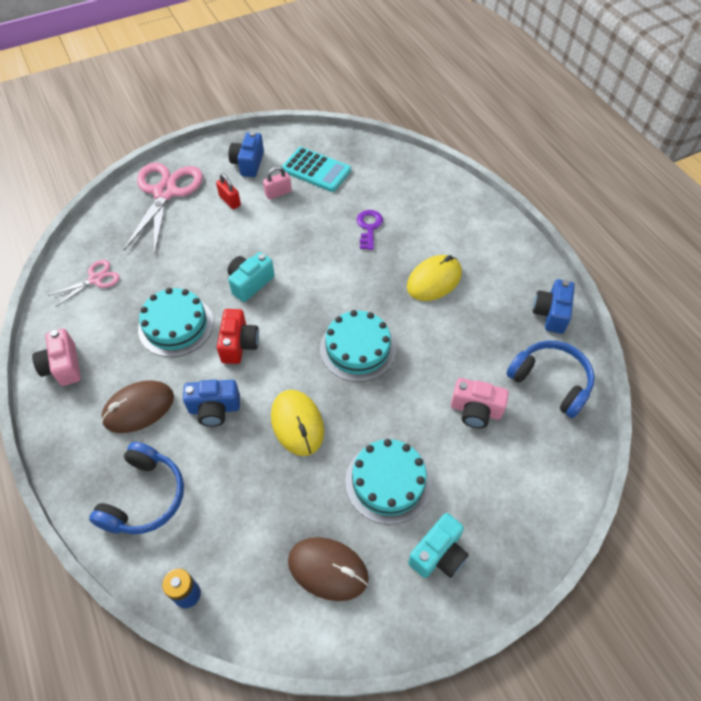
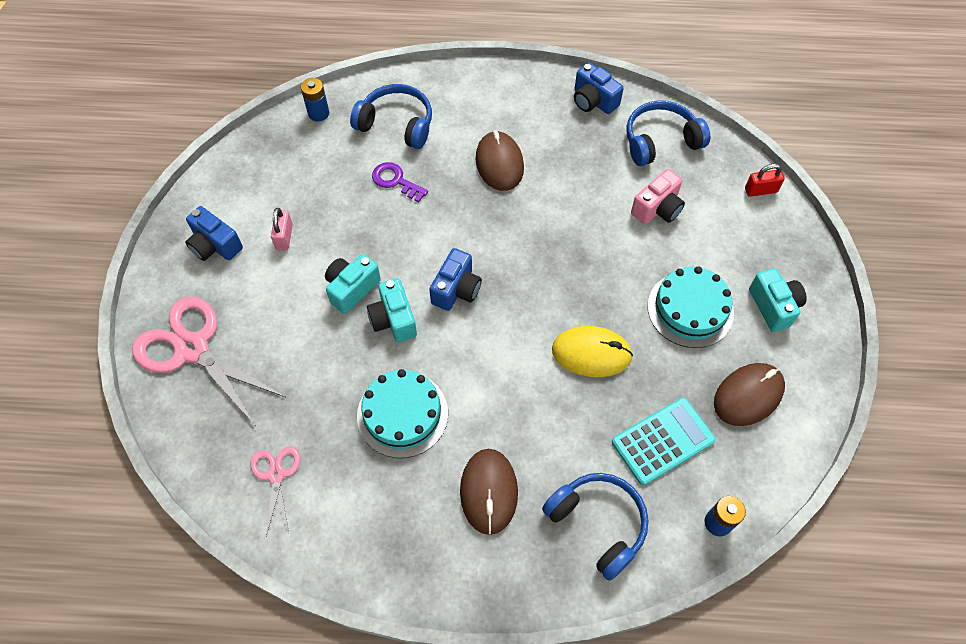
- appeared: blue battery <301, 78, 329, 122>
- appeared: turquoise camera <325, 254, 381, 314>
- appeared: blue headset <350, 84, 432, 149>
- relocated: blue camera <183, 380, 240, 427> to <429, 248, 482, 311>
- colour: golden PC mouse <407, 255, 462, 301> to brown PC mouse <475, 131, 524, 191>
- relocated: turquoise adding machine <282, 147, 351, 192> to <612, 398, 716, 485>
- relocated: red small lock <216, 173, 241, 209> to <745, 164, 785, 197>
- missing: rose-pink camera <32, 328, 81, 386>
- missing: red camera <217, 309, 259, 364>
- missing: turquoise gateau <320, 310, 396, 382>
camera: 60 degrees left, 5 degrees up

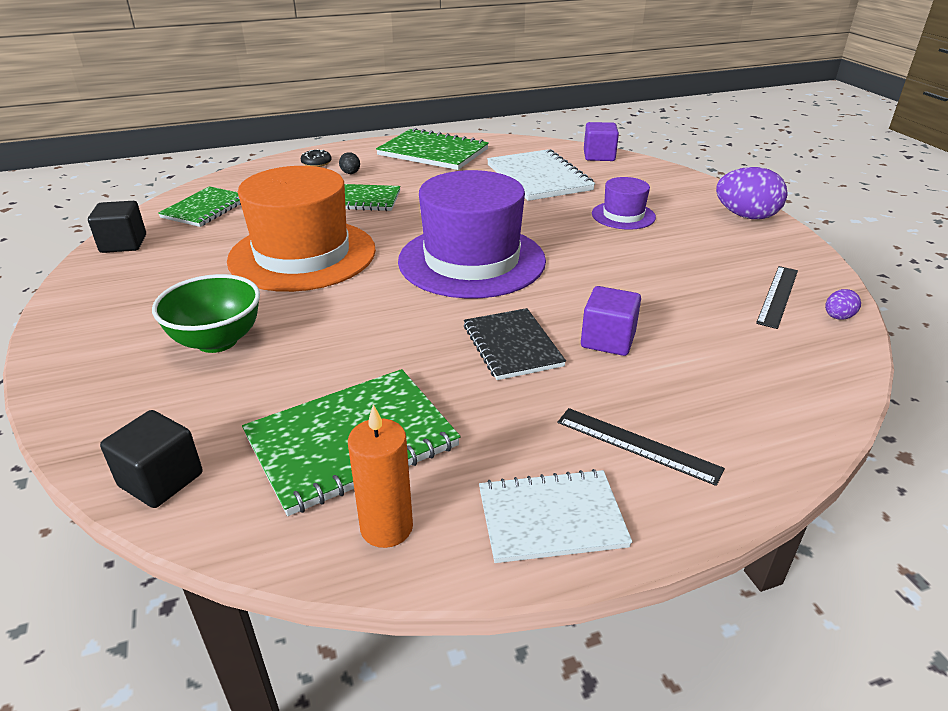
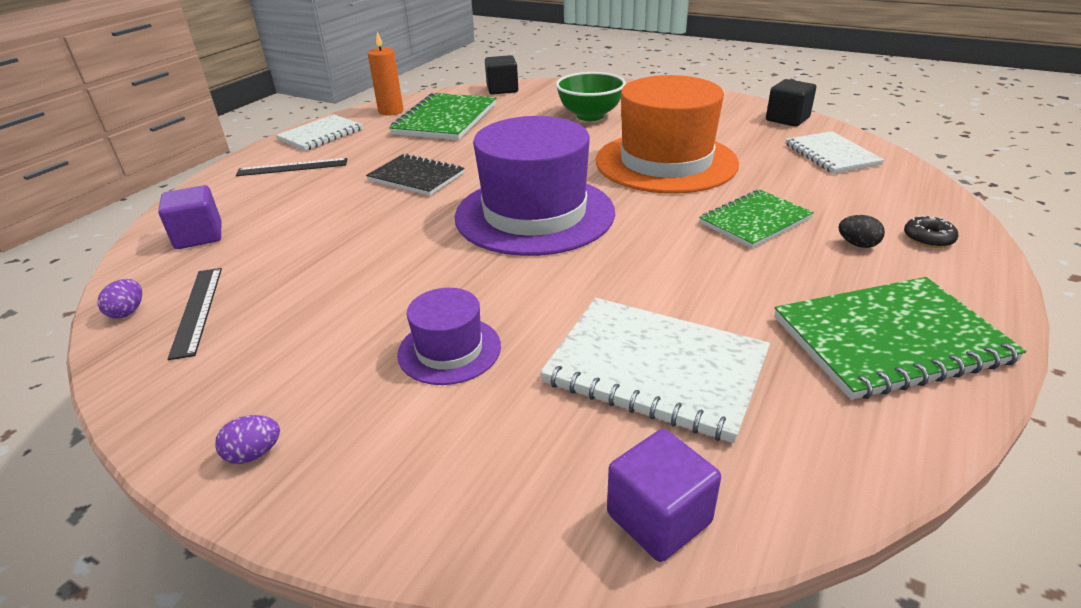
- relocated: violet solid cube <581, 286, 641, 356> to <158, 185, 221, 249>
- size: violet egg shape <716, 167, 788, 219> = <215, 415, 280, 464> x0.47
- colour: leaf-green notepad <158, 186, 241, 227> to snow-white notepad <785, 131, 884, 174>
camera: 140 degrees right, 0 degrees up

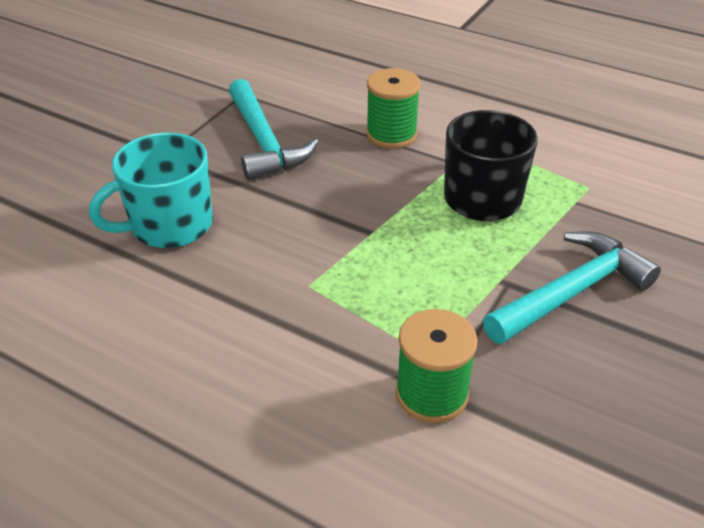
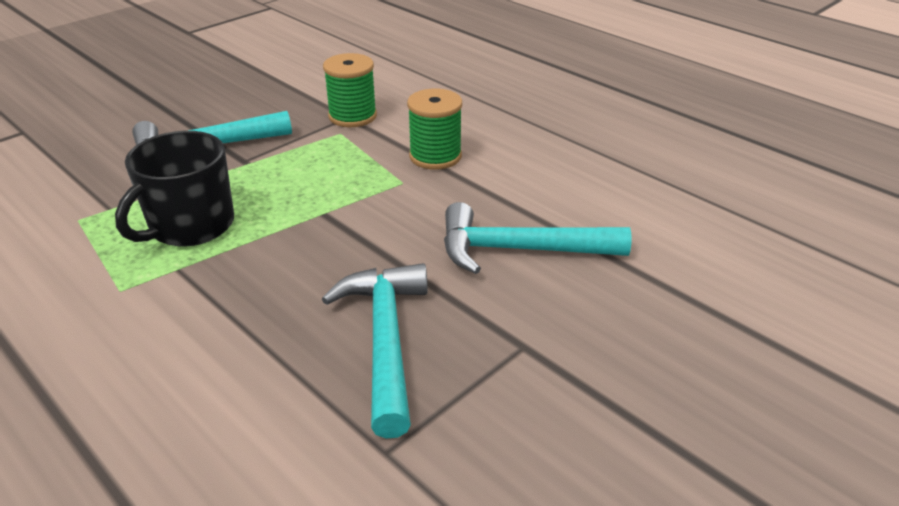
- relocated: leaf-green spool <366, 68, 421, 148> to <407, 89, 462, 170>
- exchanged: turquoise coffee mug <89, 133, 213, 248> to turquoise hammer <444, 202, 632, 274>
camera: 165 degrees left, 5 degrees down

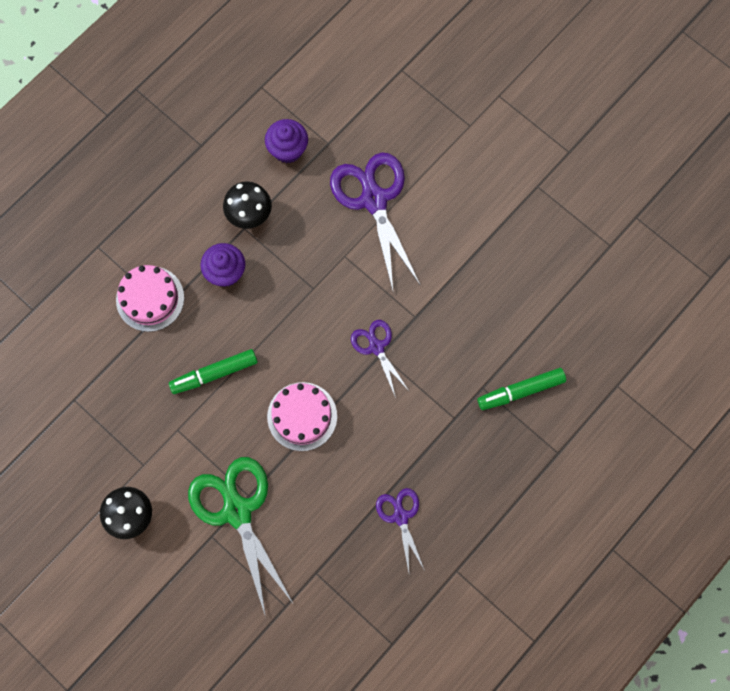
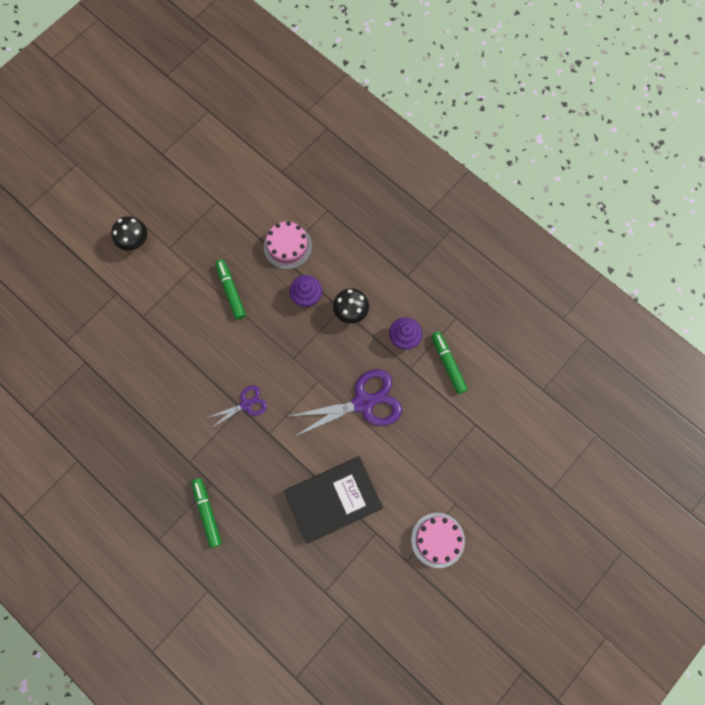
- appeared: black hardcover <284, 456, 383, 544>
- relocated: rose-pink gateau <267, 382, 337, 451> to <411, 513, 465, 568>
- appeared: leaf-green marker pen <431, 332, 468, 394>
- missing: leaf-green shears <188, 457, 293, 618>
- missing: violet shears <376, 488, 425, 572>
camera: 90 degrees right, 0 degrees up

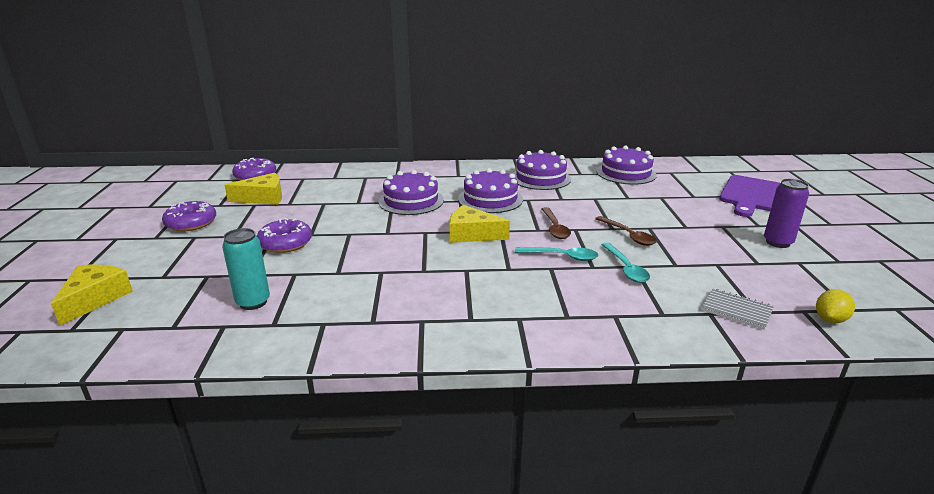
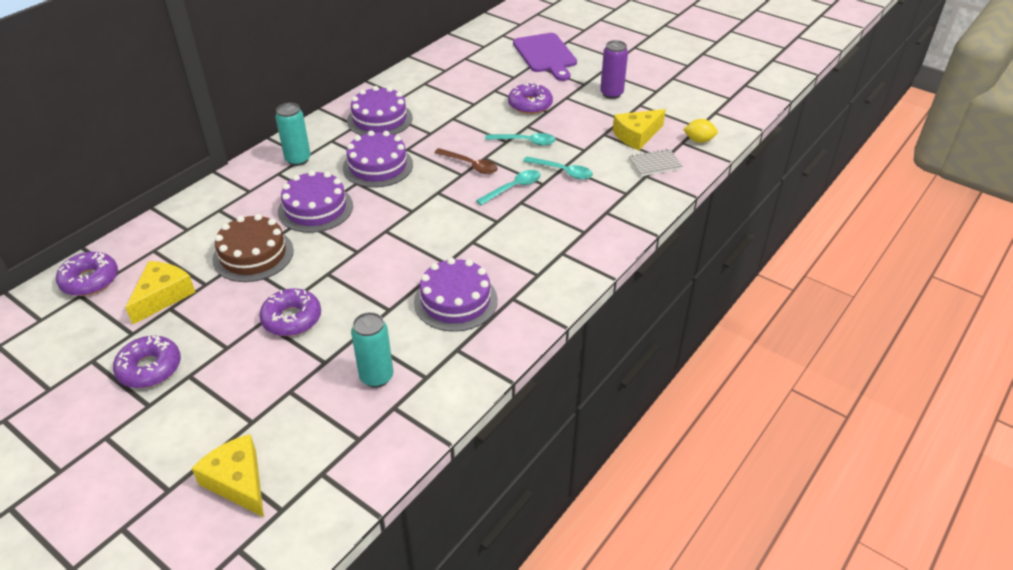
- appeared: brown gateau <212, 214, 294, 282>
- appeared: turquoise tin <276, 103, 311, 166>
- relocated: violet gateau <596, 145, 657, 185> to <414, 258, 498, 332>
- colour: brown tablespoon <595, 216, 657, 246> to turquoise tablespoon <485, 133, 556, 146>
- appeared: violet donut <508, 82, 553, 114>
- relocated: golden cheese <450, 205, 510, 243> to <613, 109, 666, 150>
- spun: golden lemon <816, 289, 855, 323> = <683, 119, 718, 143> 75 degrees counterclockwise
camera: 50 degrees left, 15 degrees up

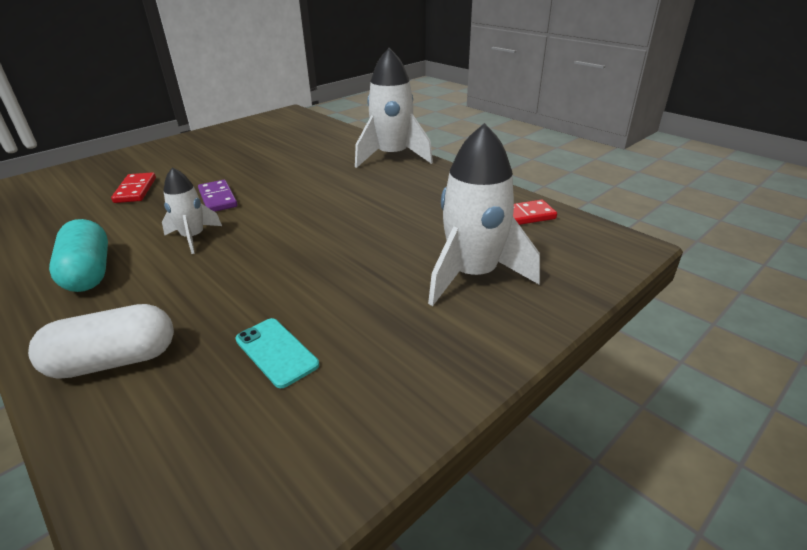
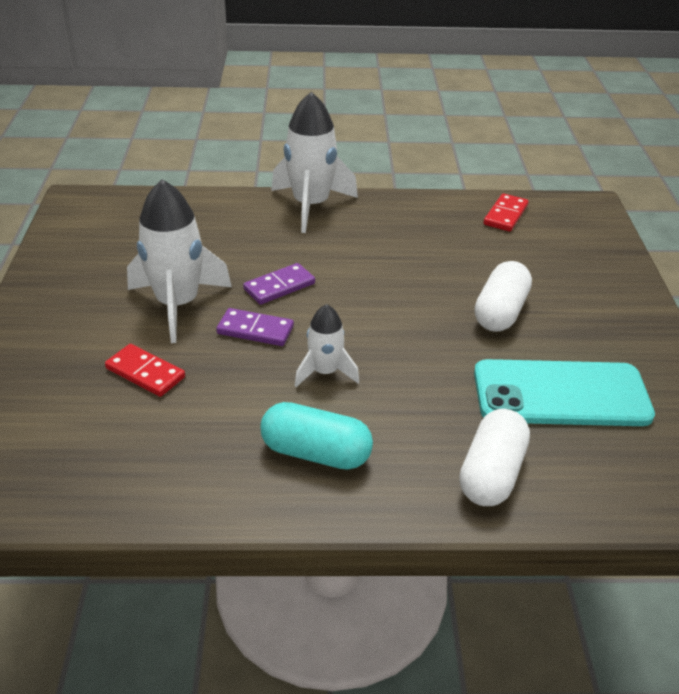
- relocated: snow-white toy rocket <428, 123, 540, 306> to <127, 179, 232, 343>
- appeared: violet domino tile <243, 263, 315, 305>
- size: turquoise phone <235, 318, 319, 388> = <474, 359, 655, 426> x2.10
- appeared: snow-white capsule <475, 261, 532, 332>
camera: 50 degrees left, 5 degrees up

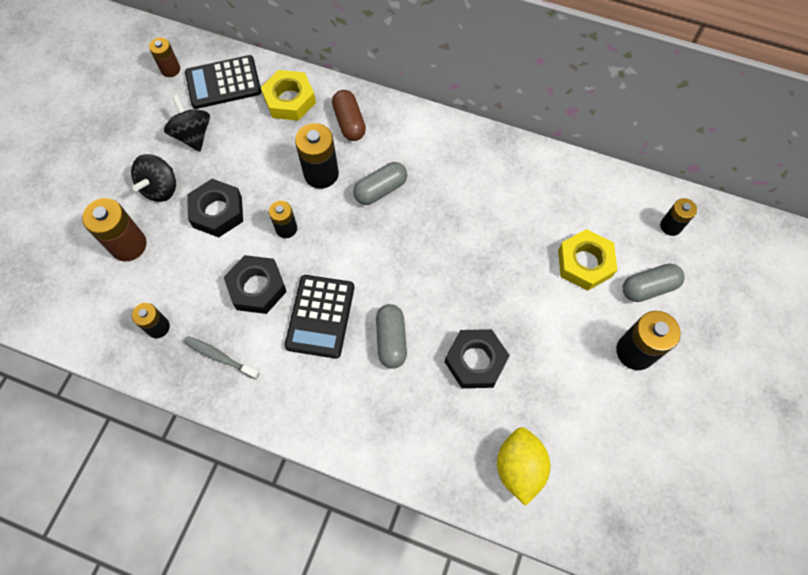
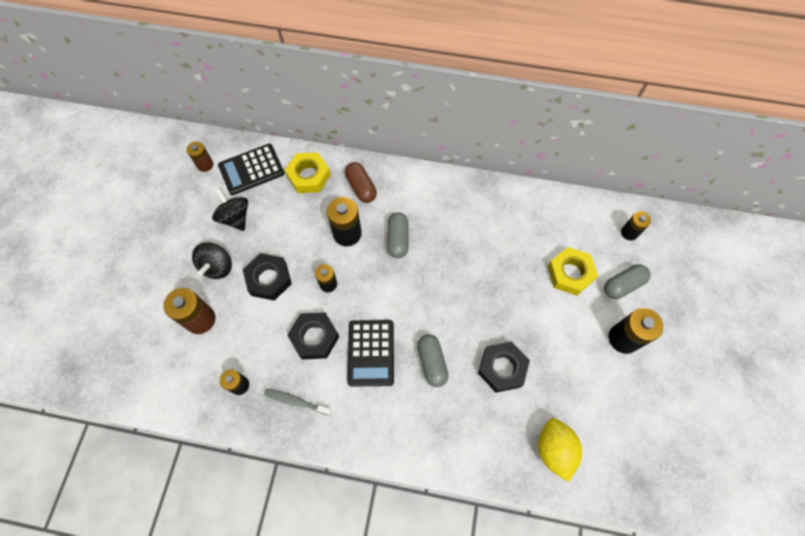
- spun: grey capsule <353, 162, 407, 205> = <387, 212, 409, 258> 45 degrees counterclockwise
camera: 10 degrees left, 0 degrees up

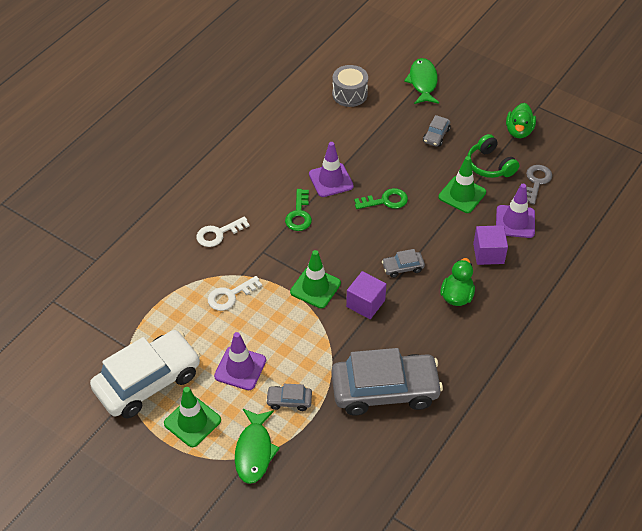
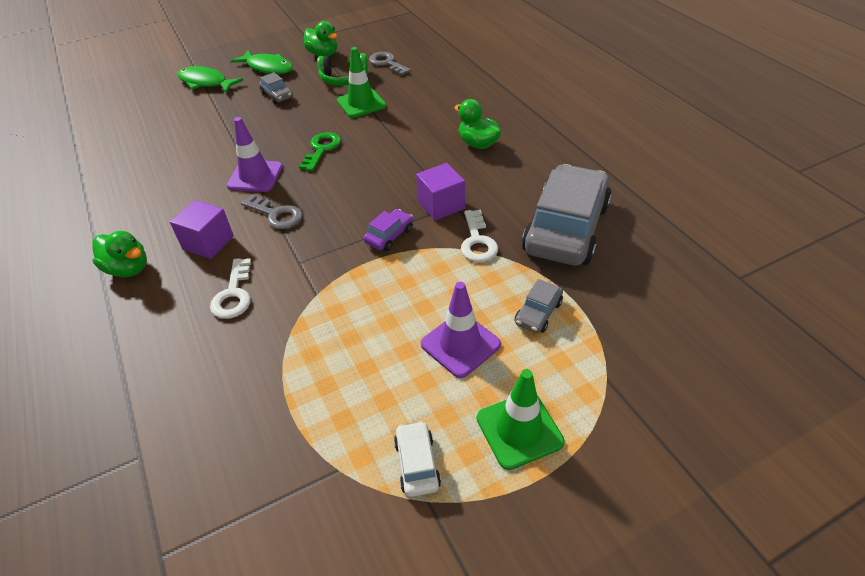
- appeared: leaf-green rubber duck <92, 231, 147, 277>
- relocated: violet solid cube <473, 225, 508, 265> to <170, 200, 234, 259>
- relocated: leaf-green fish figure <235, 409, 280, 484> to <231, 50, 293, 74>
- colour: leaf-green latchkey <285, 189, 312, 231> to grey latchkey <241, 195, 302, 229>
- exchanged: leaf-green safety cone <290, 250, 341, 308> to violet car <363, 209, 413, 251>
- size: snow-white car <90, 330, 200, 419> = <394, 421, 441, 497> x0.42
- relocated: snow-white latchkey <208, 276, 262, 311> to <461, 210, 498, 262>
- missing: grey snare drum <332, 65, 368, 107>
- missing: grey car <382, 249, 425, 278>
- missing: violet safety cone <496, 184, 535, 238>
camera: 60 degrees left, 5 degrees down

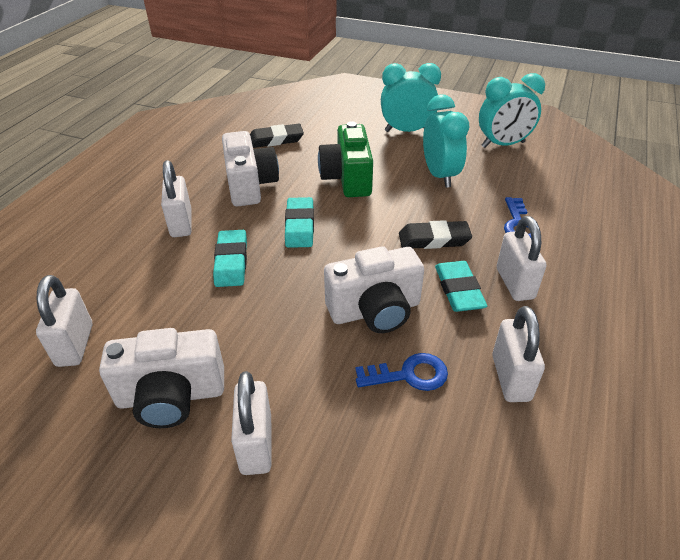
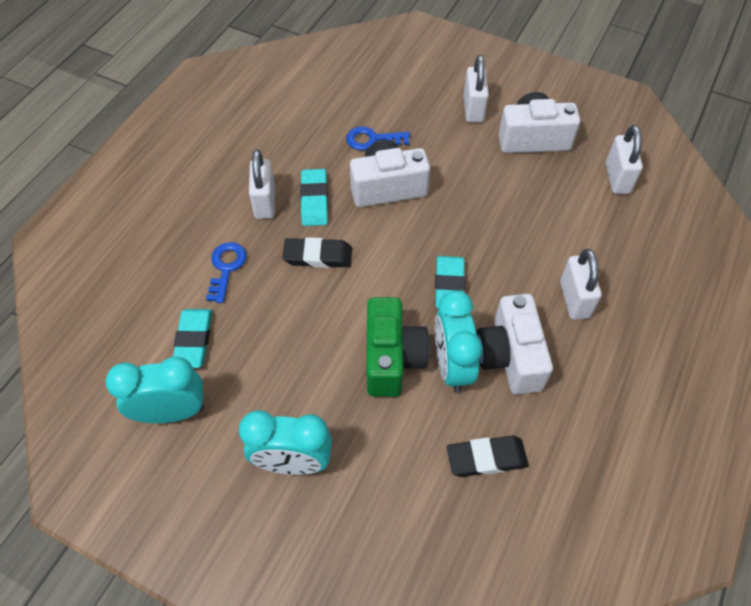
- relocated: turquoise eraser <213, 230, 247, 287> to <173, 309, 212, 368>
- relocated: turquoise alarm clock <423, 94, 469, 188> to <435, 290, 482, 393>
- missing: snow-white small lock <492, 306, 545, 402>
camera: 175 degrees left, 15 degrees up

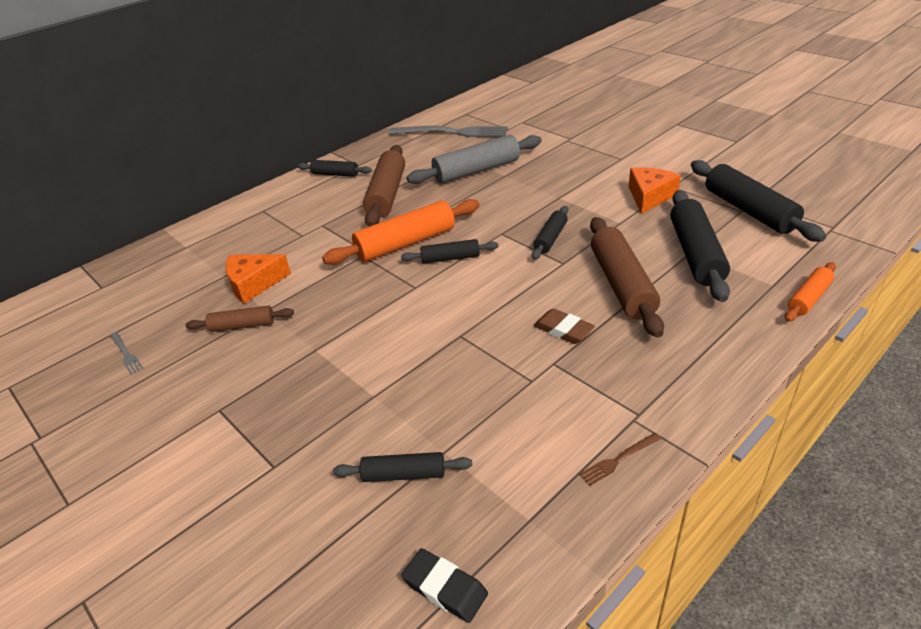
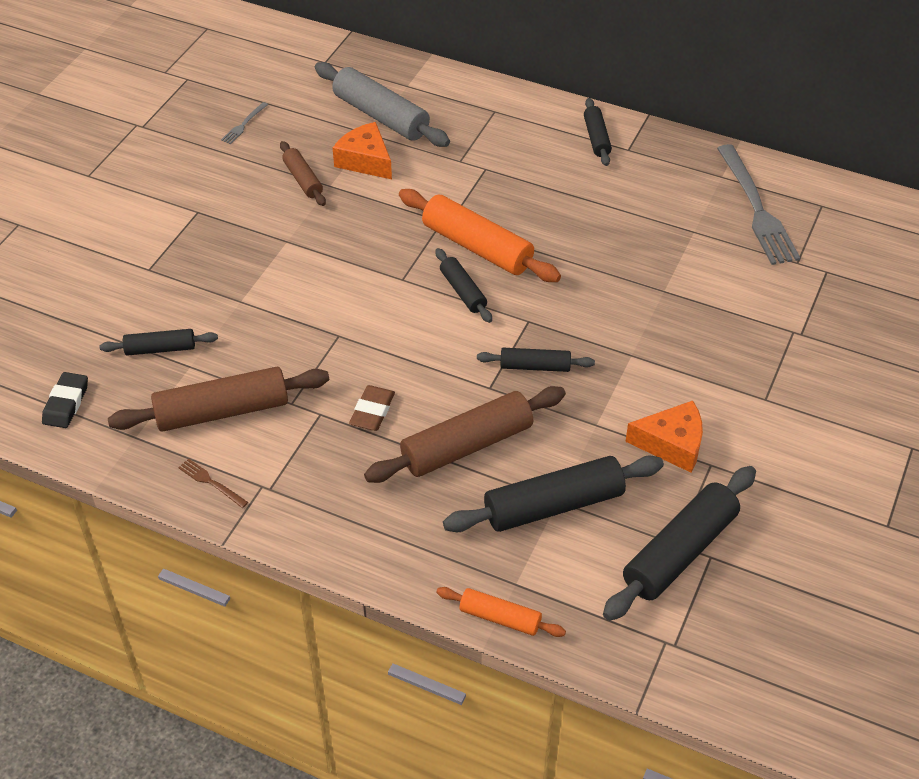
- spun: black dough roller <333, 452, 472, 482> = <99, 329, 218, 356> 75 degrees counterclockwise
- relocated: brown dough roller <363, 145, 405, 227> to <108, 367, 330, 432>
- relocated: grey dough roller <407, 135, 542, 184> to <315, 62, 450, 147>
camera: 65 degrees right, 10 degrees up

